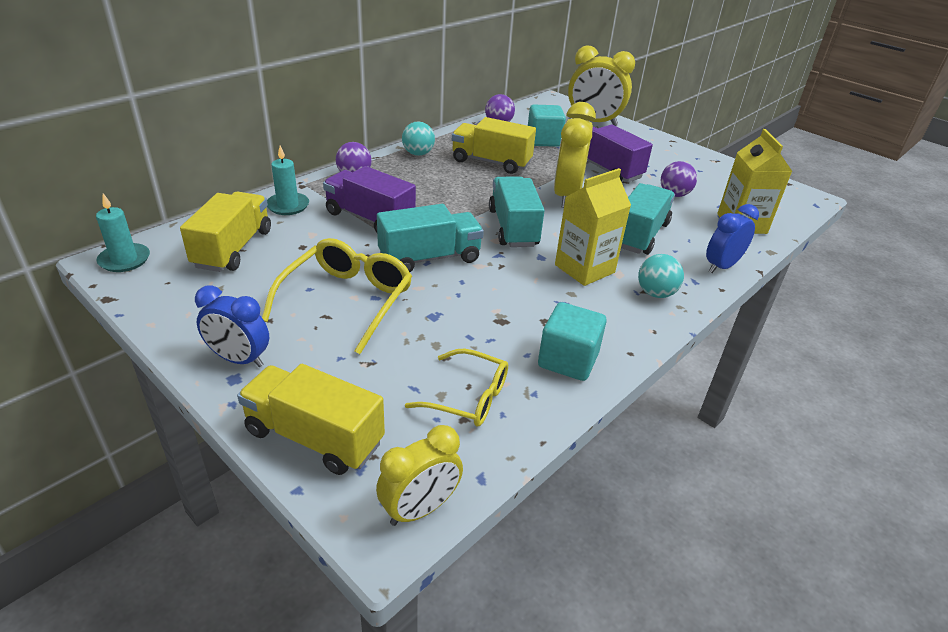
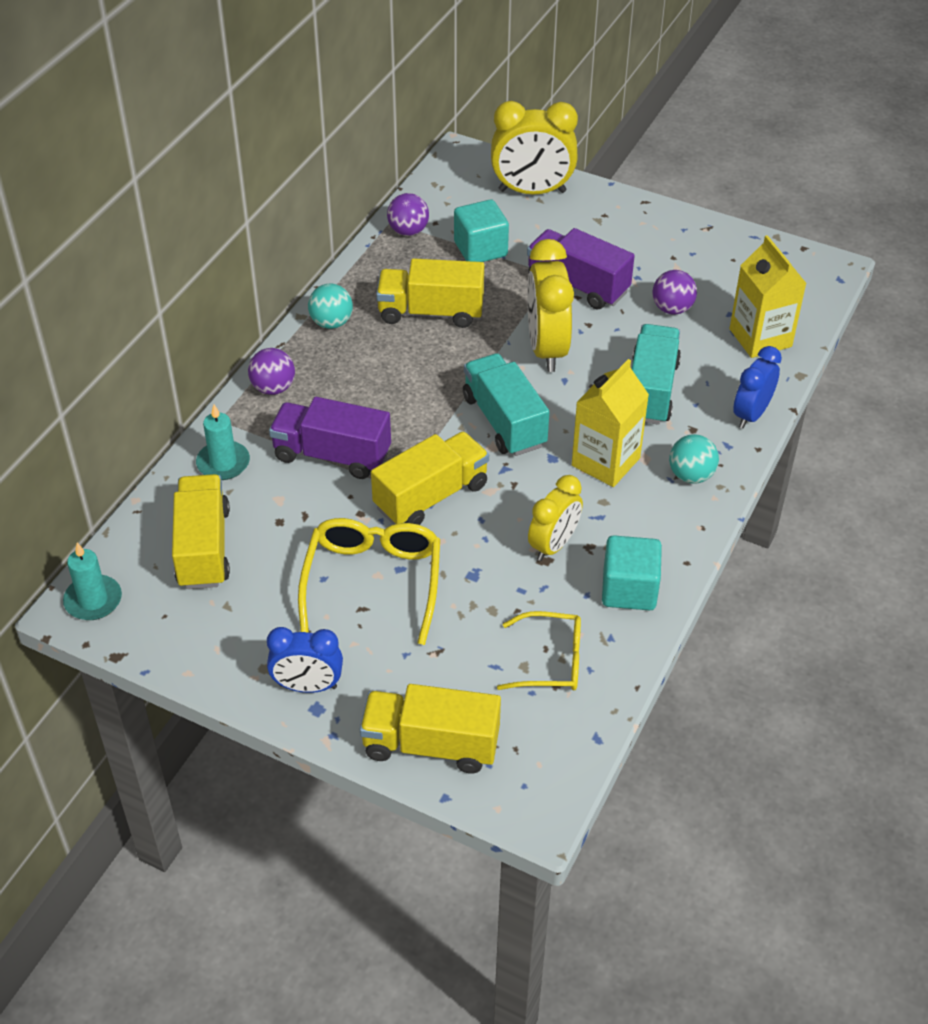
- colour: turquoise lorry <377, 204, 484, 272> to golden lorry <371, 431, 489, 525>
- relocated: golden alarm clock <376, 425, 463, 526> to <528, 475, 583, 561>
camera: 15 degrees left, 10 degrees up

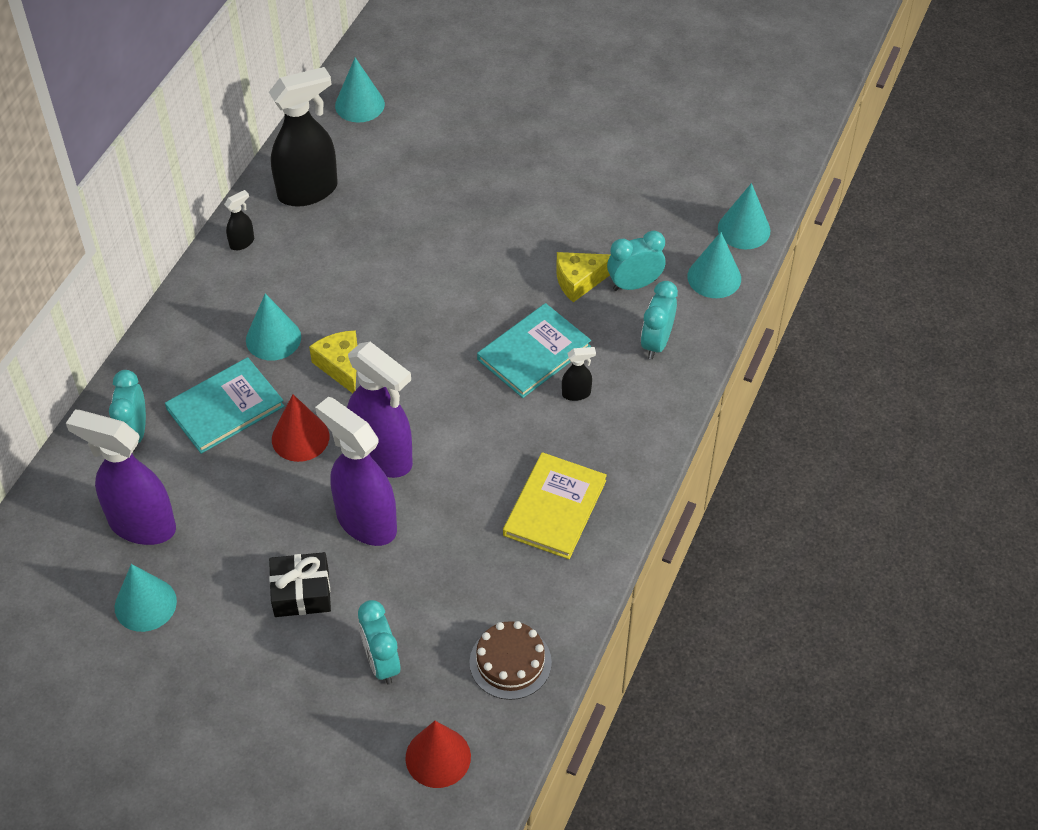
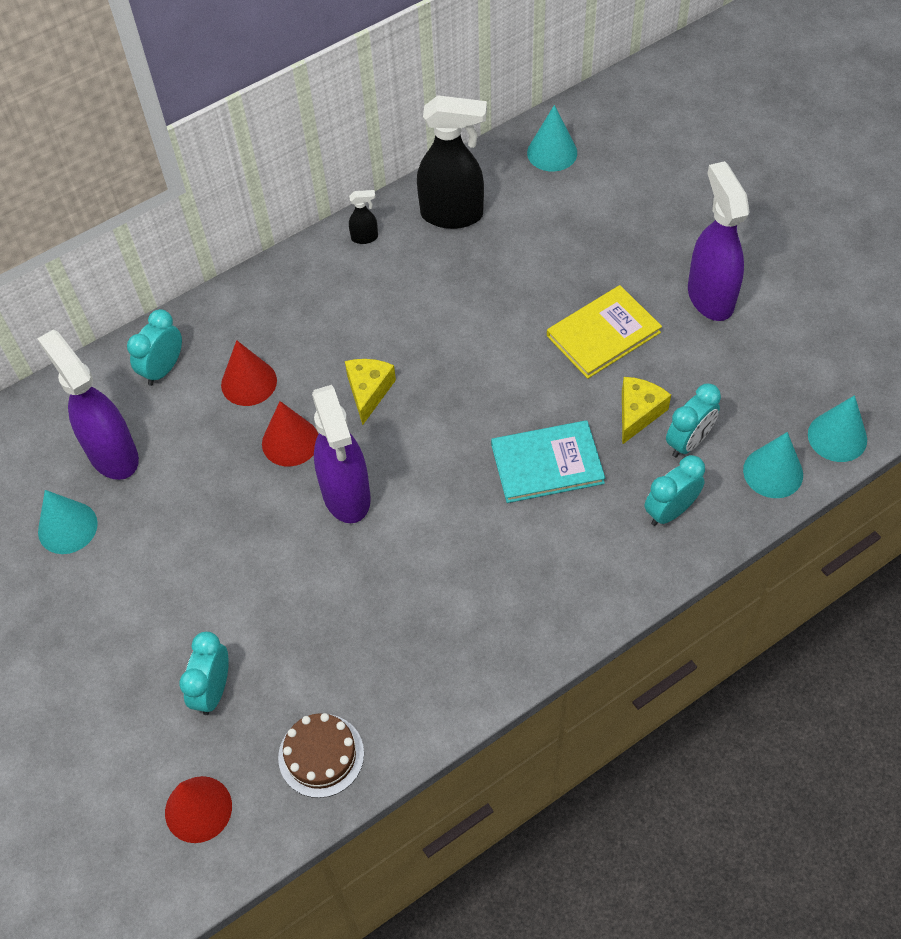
- exchanged: turquoise hardcover <165, 357, 284, 454> to red cone shape <221, 340, 277, 406>
- relocated: golden hardcover <503, 452, 607, 559> to <547, 285, 662, 379>
- spun: golden cheese <556, 252, 611, 302> = <622, 377, 671, 445> 105 degrees clockwise
- spun: turquoise alarm clock <607, 231, 665, 291> = <666, 383, 721, 457> 120 degrees clockwise
- relocated: violet sprayer <315, 397, 397, 546> to <688, 161, 750, 321>
- missing: turquoise cone shape <246, 293, 301, 361>
- missing: black present <269, 552, 331, 617>
- missing: black sprayer <562, 347, 596, 401>
camera: 35 degrees right, 5 degrees up

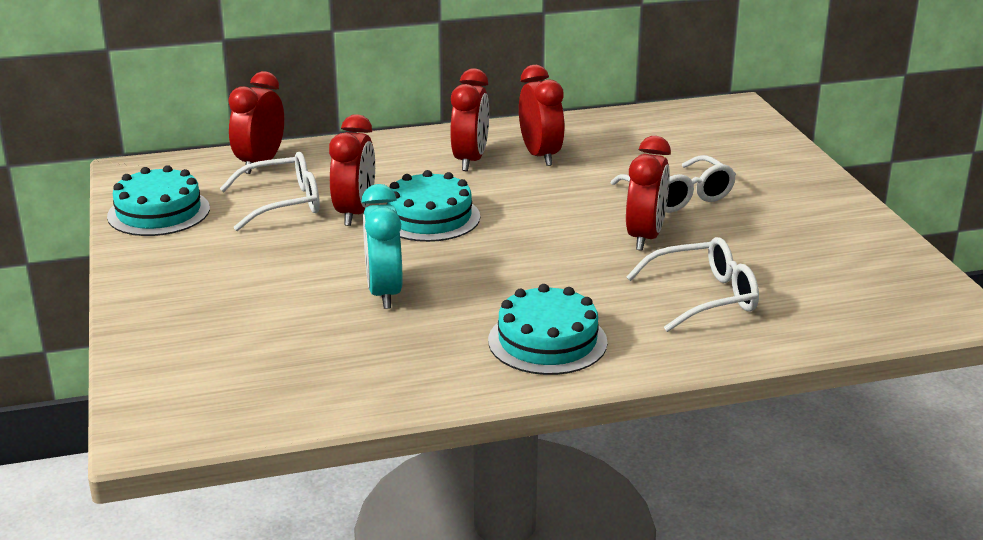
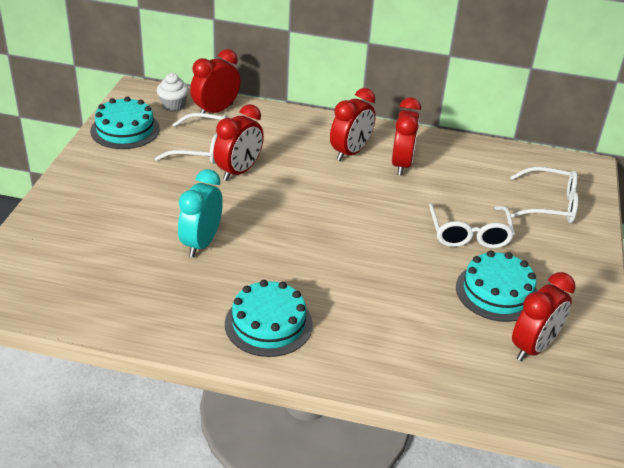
- appeared: snow-white muffin <157, 73, 189, 112>
- relocated: turquoise gateau <387, 170, 480, 242> to <456, 251, 538, 322>
- relocated: snow-white eyeglasses <626, 237, 759, 332> to <510, 167, 578, 223>
- relocated: red alarm clock <626, 136, 671, 251> to <512, 272, 576, 361>
camera: 25 degrees right, 10 degrees up

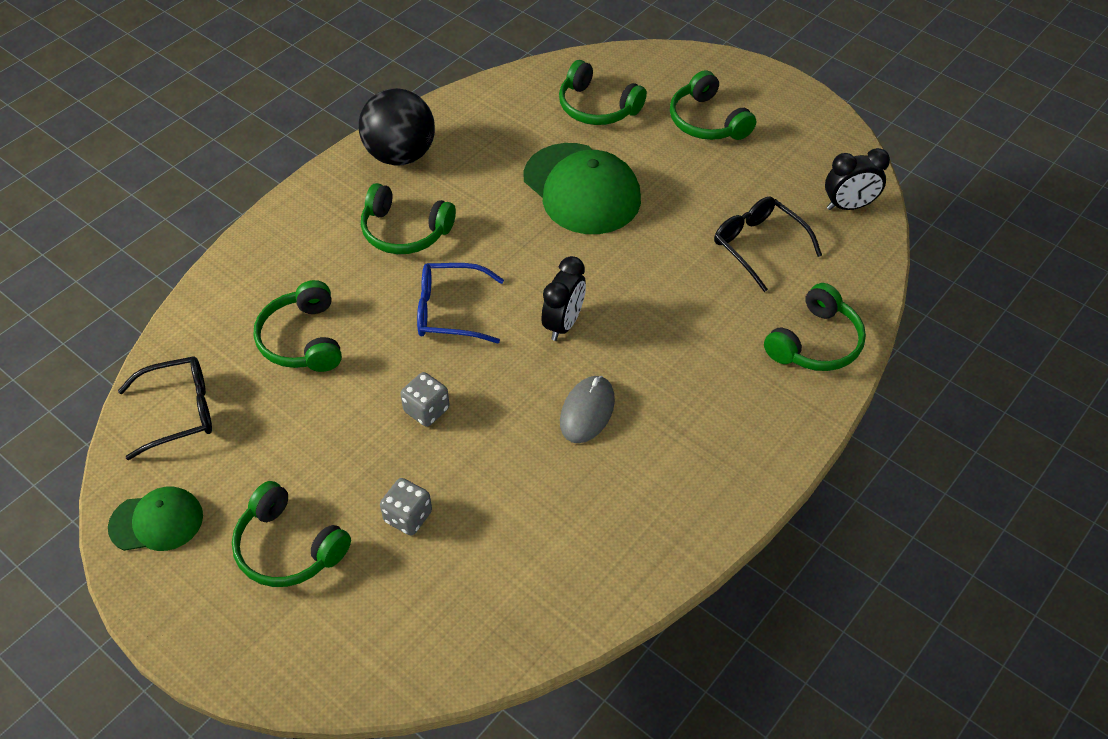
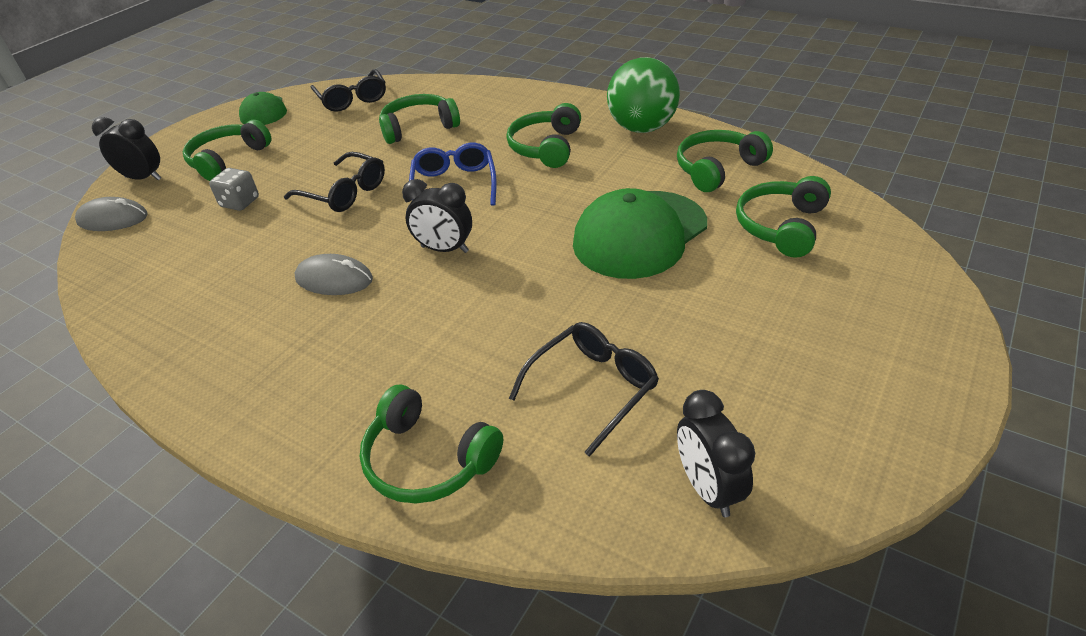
- appeared: grey PC mouse <75, 197, 148, 231>
- appeared: black alarm clock <92, 117, 162, 181>
- exchanged: grey die <400, 372, 450, 427> to black eyeglasses <284, 152, 385, 212>
- colour: black sphere <359, 88, 435, 166> to leaf-green sphere <607, 57, 680, 133>
- relocated: leaf-green headset <670, 70, 756, 140> to <677, 130, 773, 192>
camera: 85 degrees right, 10 degrees down

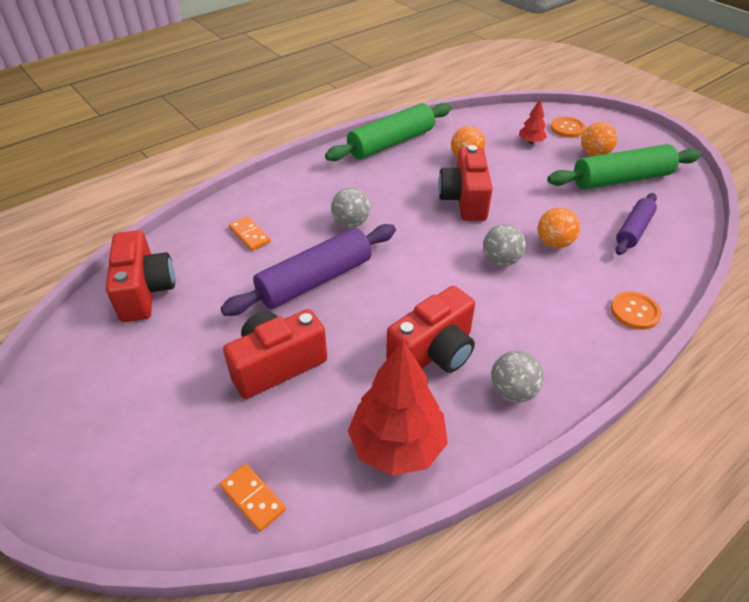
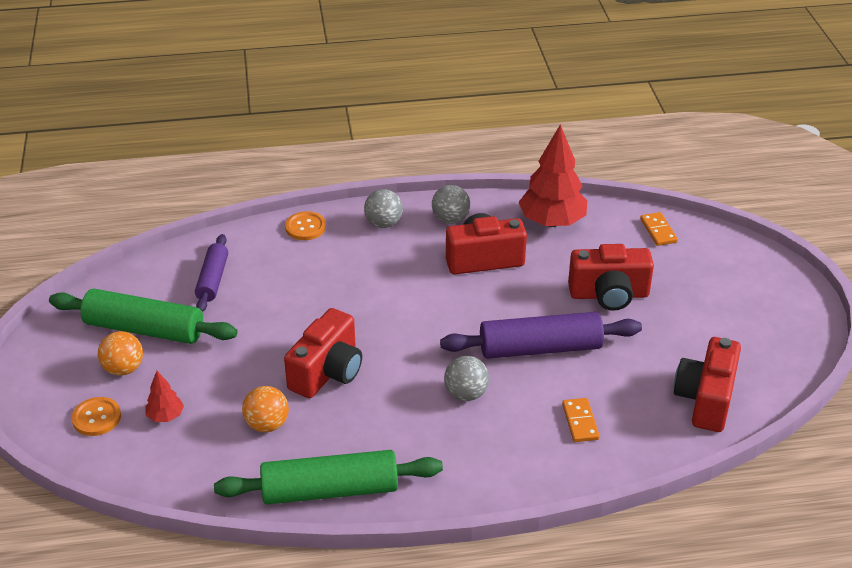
- spun: violet dough roller <615, 193, 657, 255> = <195, 234, 228, 312> 60 degrees counterclockwise
- relocated: grey sphere <483, 224, 526, 266> to <364, 189, 403, 228>
- missing: orange sphere <538, 207, 580, 248>
camera: 150 degrees left, 5 degrees down

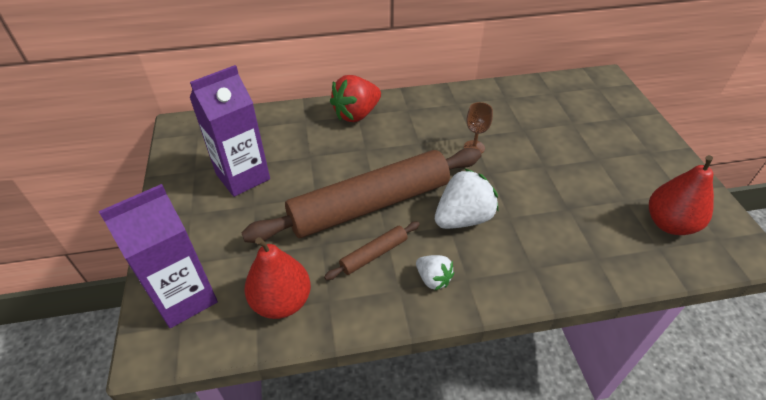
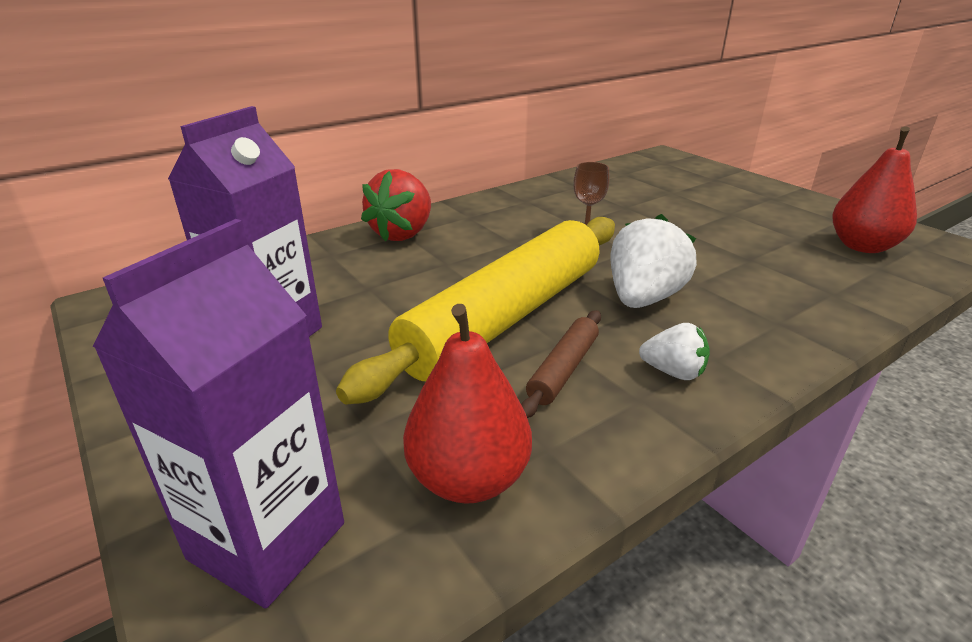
- colour: brown dough roller <242, 148, 481, 243> to golden dough roller <336, 217, 615, 405>
camera: 25 degrees left, 15 degrees down

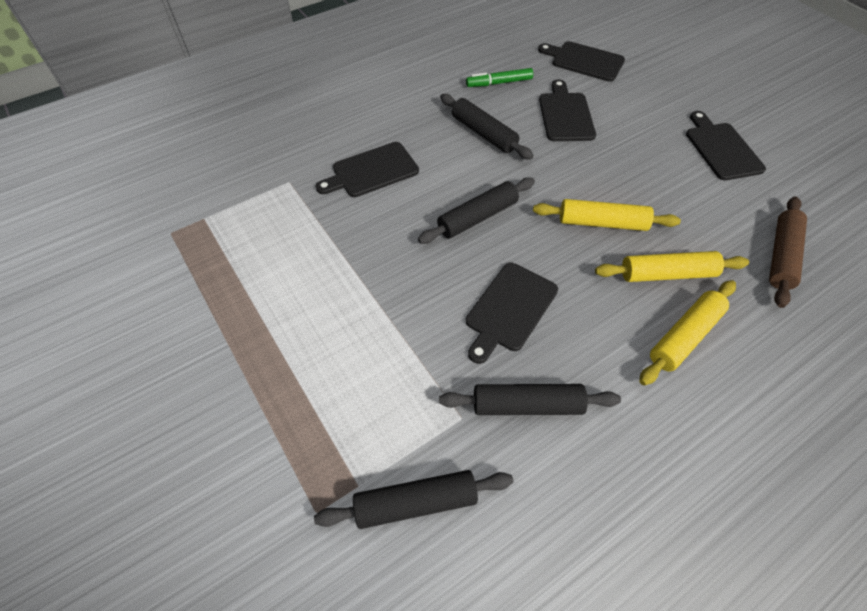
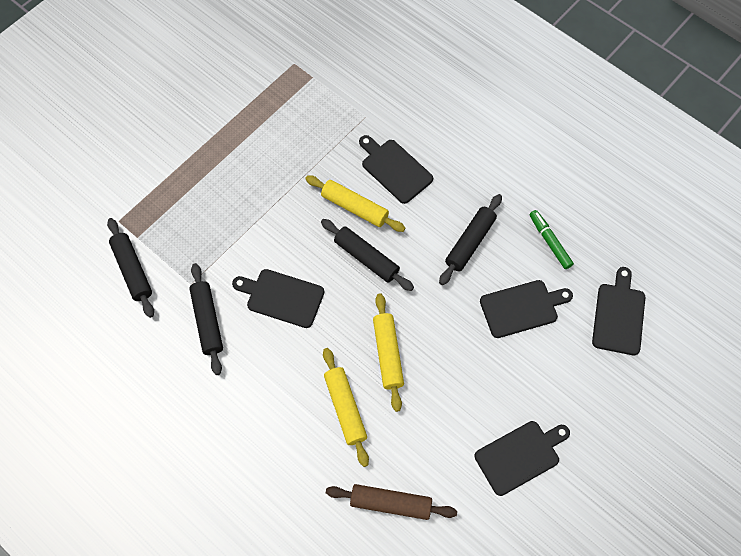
- relocated: golden dough roller <639, 280, 736, 385> to <305, 175, 406, 232>
camera: 75 degrees right, 10 degrees up

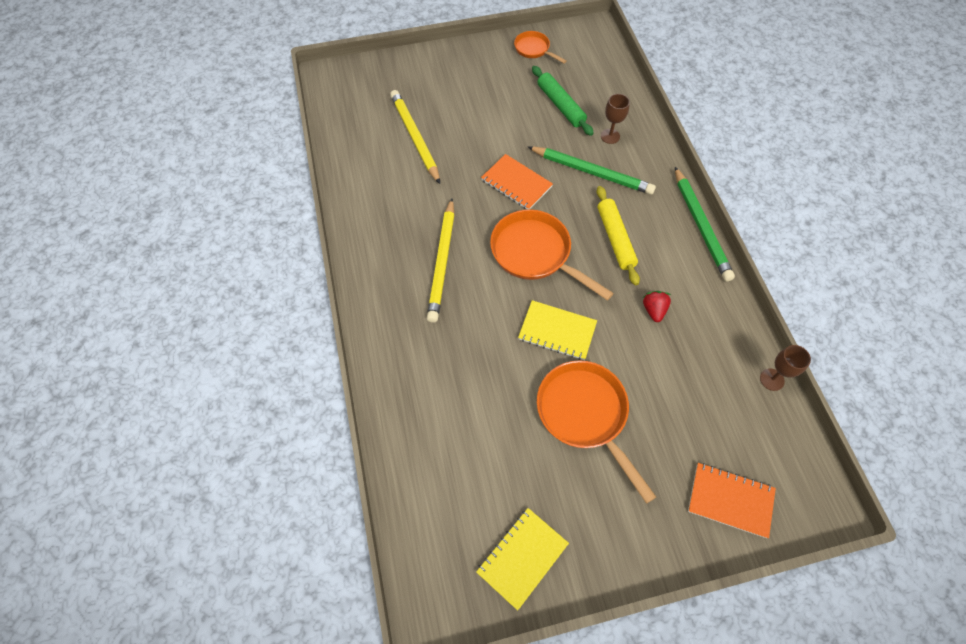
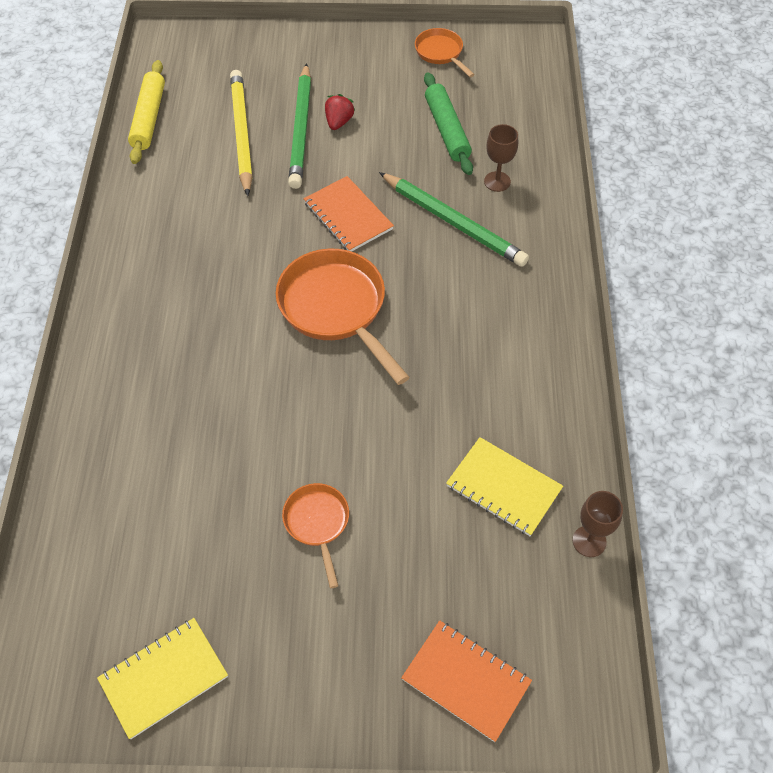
- relocated: golden dough roller <597, 186, 640, 285> to <128, 60, 165, 164>
- size: orange skillet <537, 360, 656, 504> = <282, 483, 349, 588> x0.54
- relocated: leaf-green wooden pencil <675, 167, 735, 282> to <288, 63, 311, 189>
- relocated: red toy strawberry <643, 291, 671, 322> to <325, 94, 355, 130>
- relocated: golden notepad <518, 300, 597, 360> to <446, 437, 563, 536>
- missing: golden wooden pencil <427, 199, 455, 323>
camera: 15 degrees right, 5 degrees down

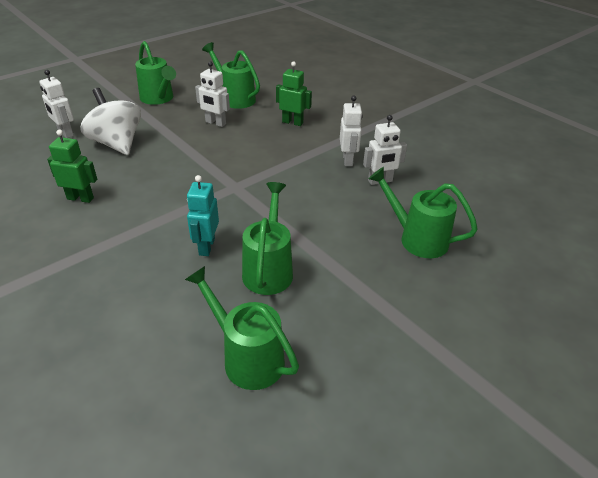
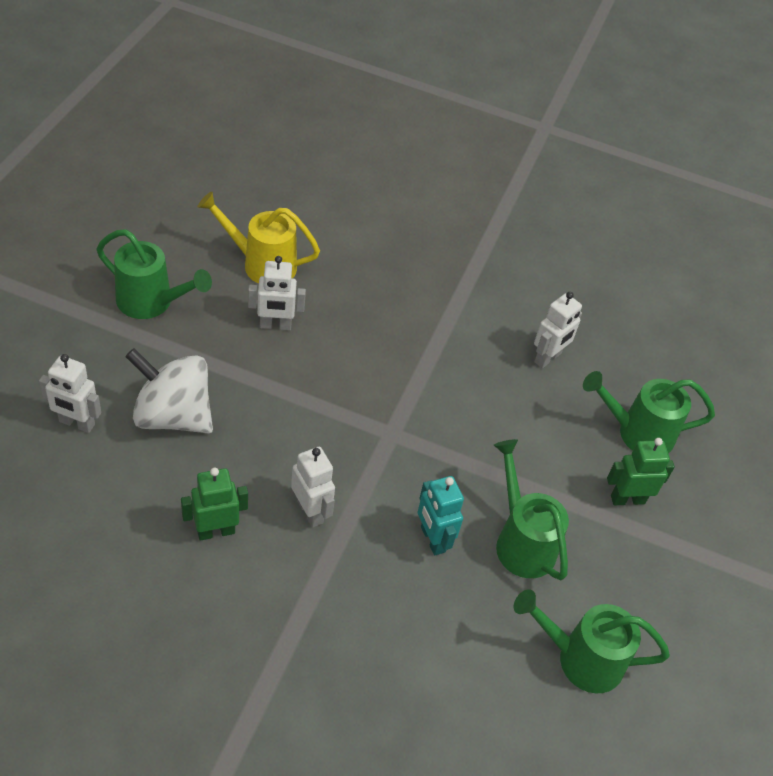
- colour: leaf-green sprinkling can <202, 42, 260, 109> to golden sprinkling can <197, 192, 320, 284>
- relocated: snow-white robot <340, 96, 363, 166> to <291, 447, 335, 528>
- relocated: leaf-green robot <276, 61, 312, 126> to <607, 438, 675, 505>
camera: 35 degrees left, 10 degrees up

